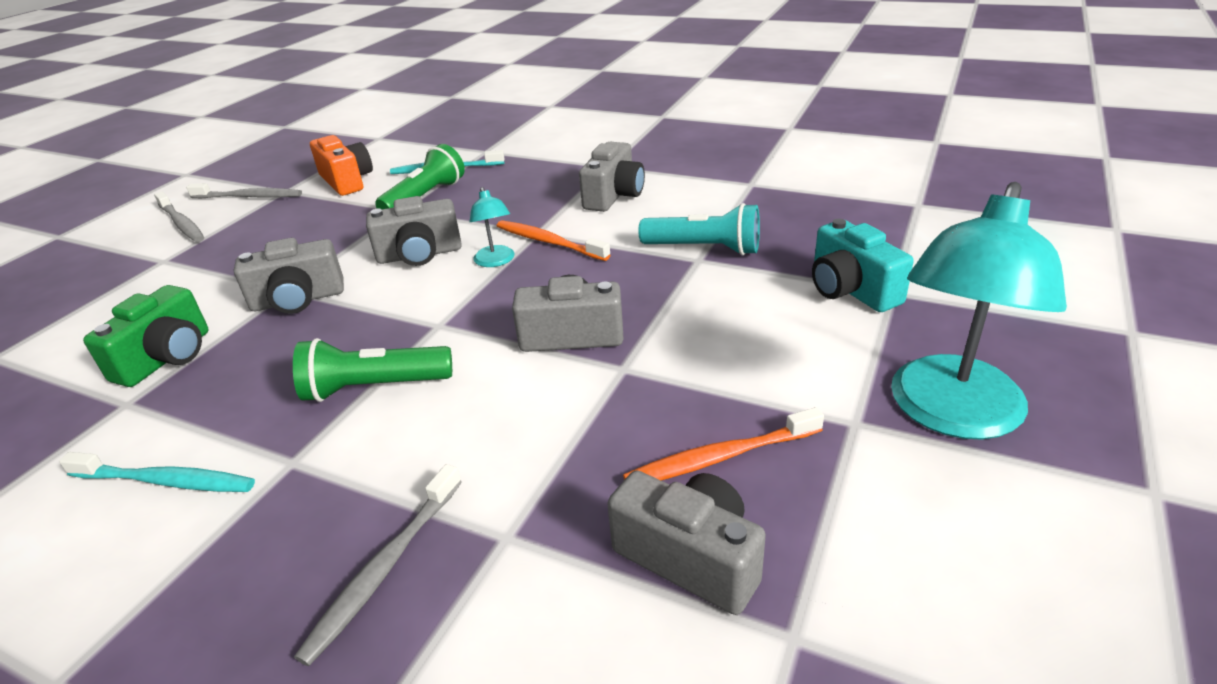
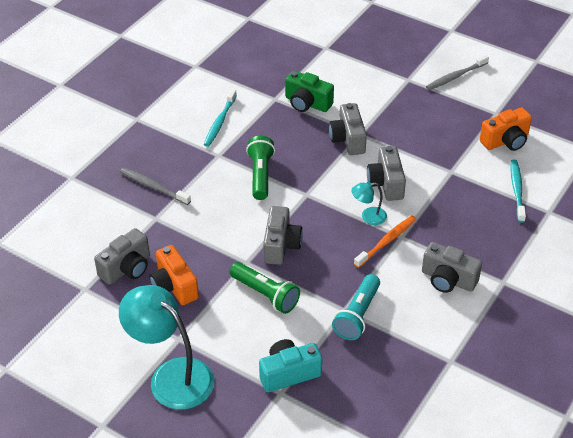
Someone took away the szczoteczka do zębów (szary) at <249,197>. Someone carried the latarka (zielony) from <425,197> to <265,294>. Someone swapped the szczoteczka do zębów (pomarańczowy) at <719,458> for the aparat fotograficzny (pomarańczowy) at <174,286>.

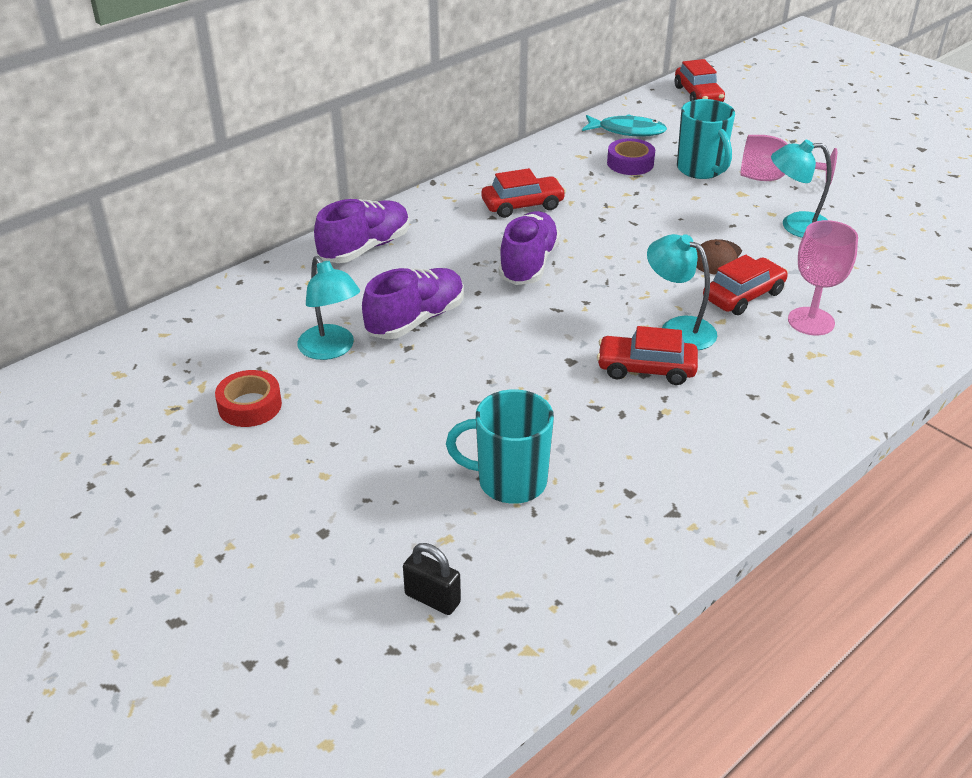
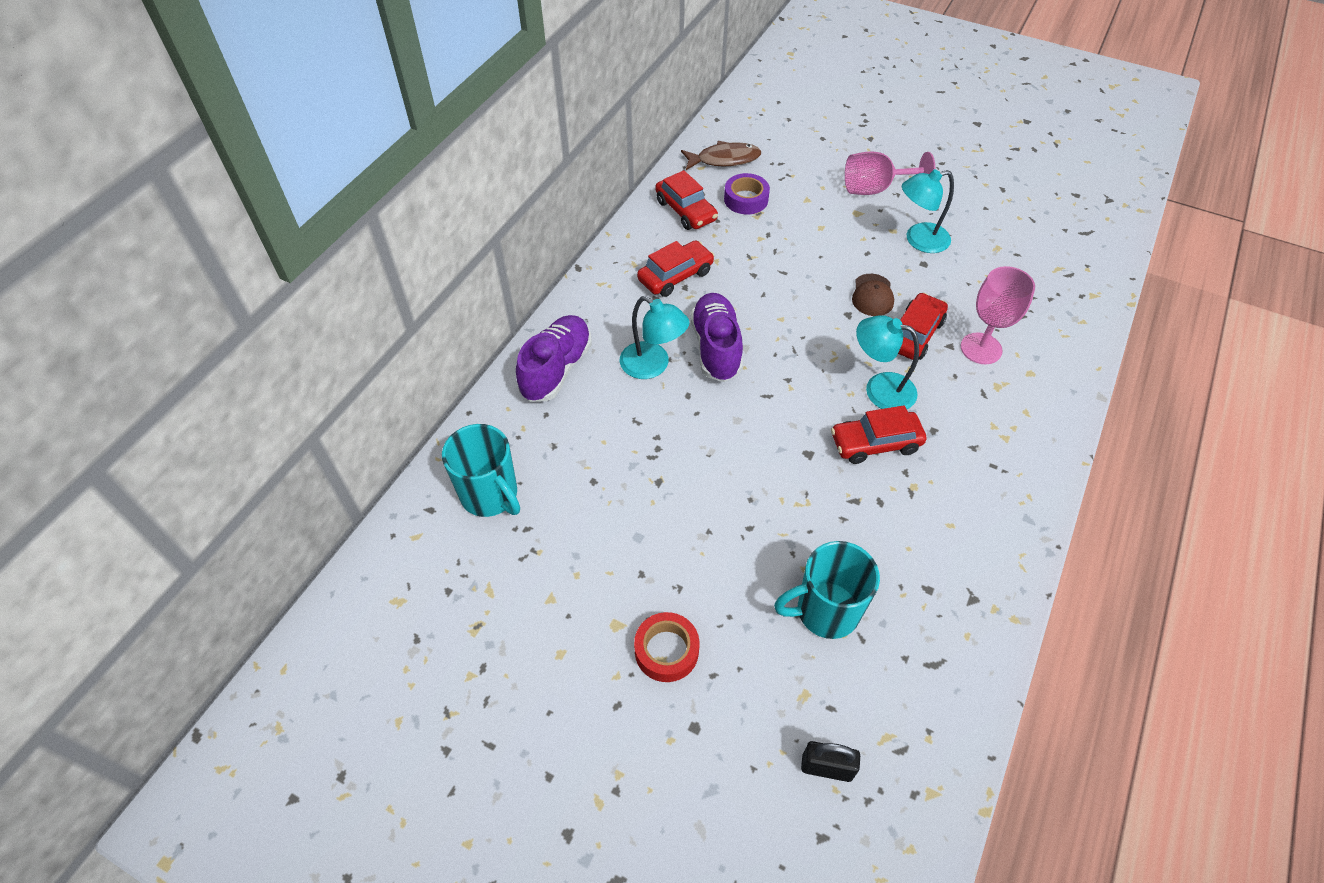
Someone carried the taśma klejąca (czerwony) from <250,406> to <666,651>. Someone carried the lampka (turkusowy) from <331,349> to <653,366>. Someone took away the but (fioletowy) at <416,320>. Someone repainted the ryba (turkusowy) at <627,131>, which became the ryba (brązowy) at <724,159>. Someone carried the samochód (czerwony) from <698,95> to <686,210>. Someone carried the kubek (turkusowy) from <701,169> to <490,495>.

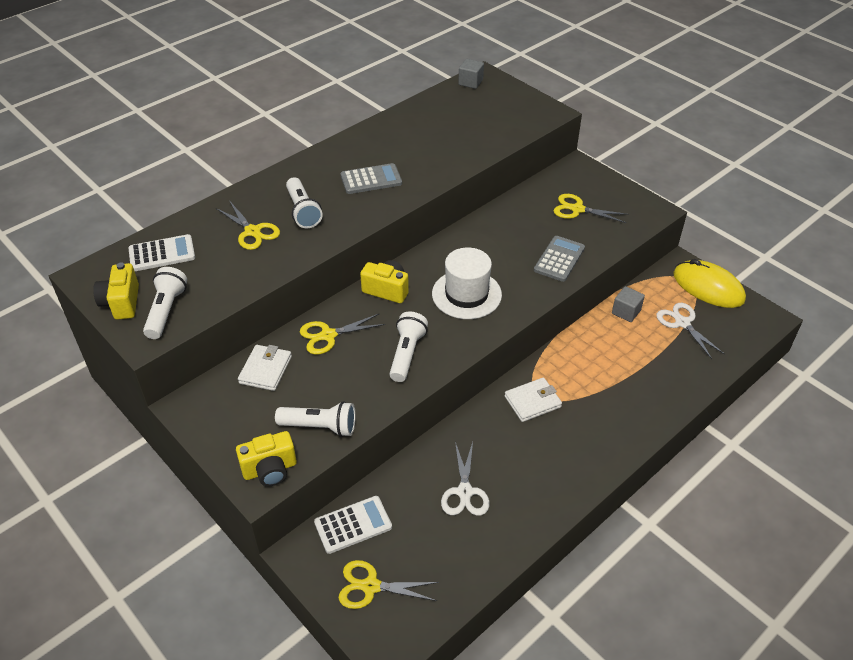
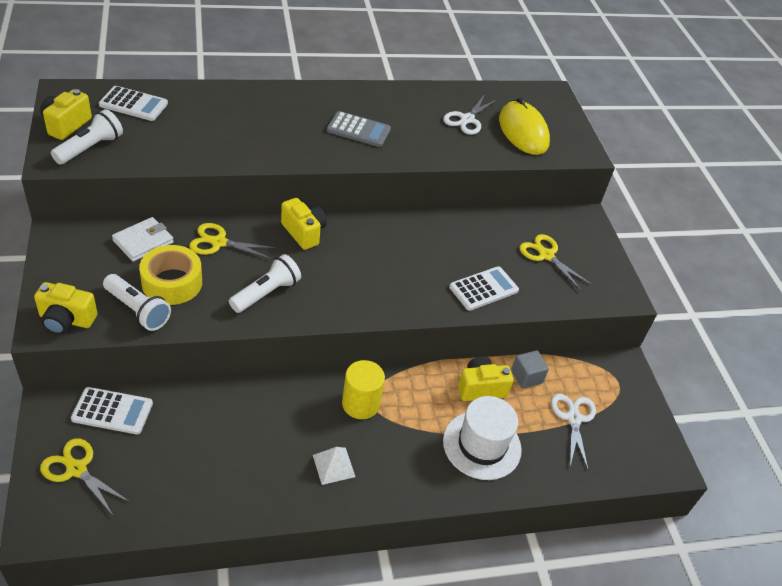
Someone took away the nożyczki (żółty) at <252,232>. Someone took away the latarka (biały) at <303,211>. Someone carried the kapelusz (biały) from <466,294> to <482,445>. Someone carried the nożyczki (biały) from <465,492> to <467,119>. Someone took away the sześcian (szary) at <470,82>. Someone swapped the portfel (biały) at <532,402> for the walec (żółty) at <360,404>. Someone repainted the kalkulator (szary) at <559,259>, which became the kalkulator (biały) at <483,289>. Someone carried the myszka (żółty) from <708,287> to <523,131>. Someone put down the taśma klejąca (żółty) at <172,283>. Someone put down the piramida (biały) at <334,465>. Someone put down the aparat fotograficzny (żółty) at <481,388>.

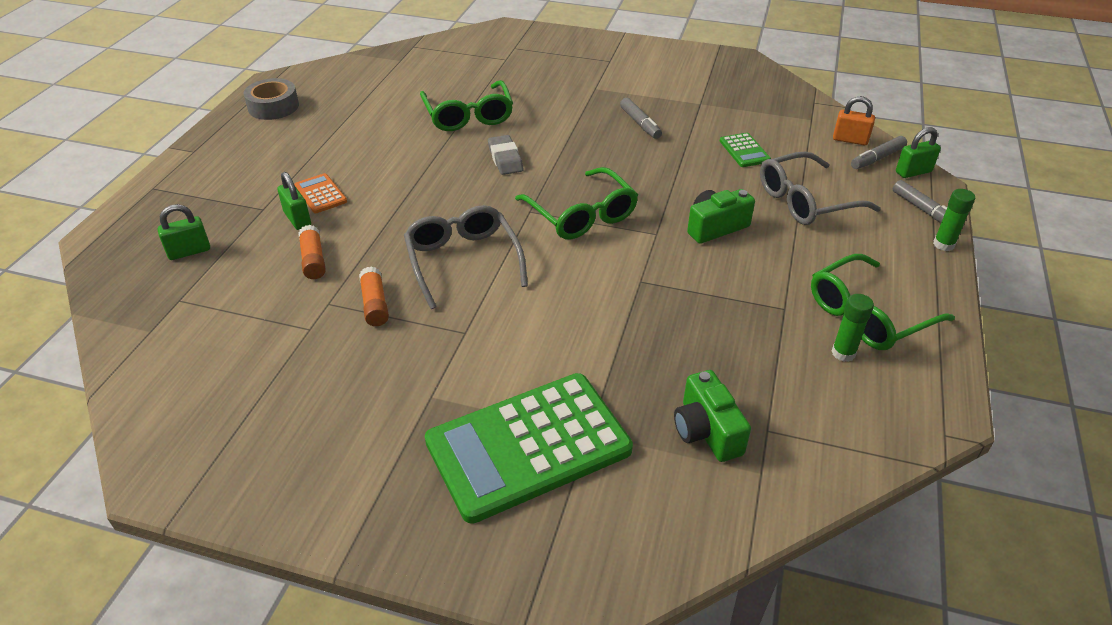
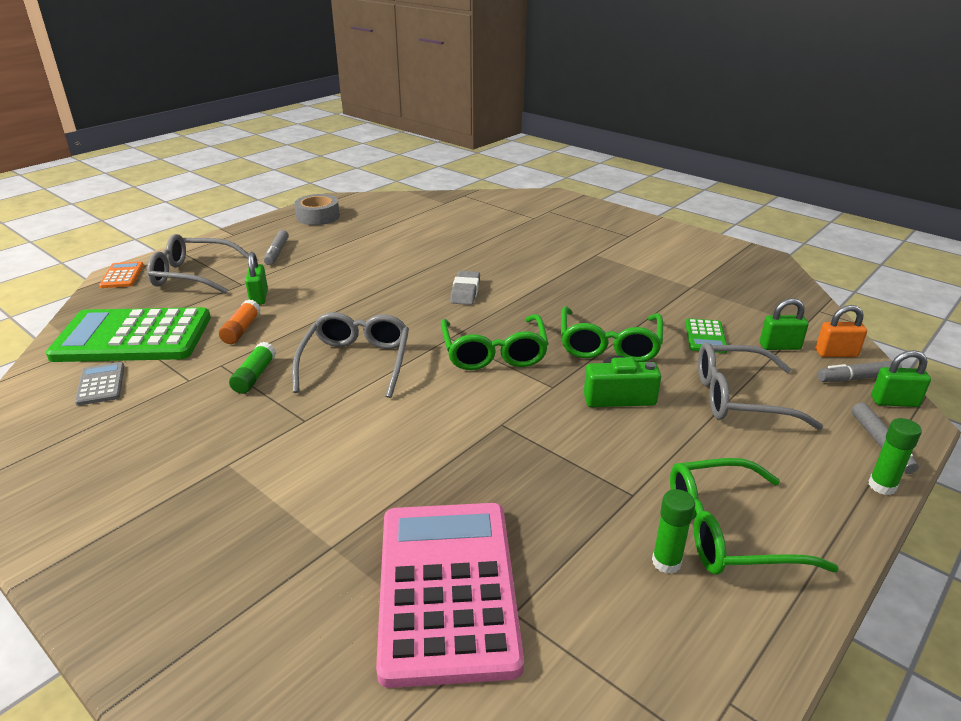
Someone carried the kłódka (zielony) from <189,251> to <780,346>. Someone carried the kalkulator (pomarańczowy) from <320,194> to <122,276>. Someone repainted the klej w sztyfcie (pomarańczowy) at <375,304>, which became the klej w sztyfcie (zielony) at <254,376>. Someone carried the okulary (zielony) from <468,115> to <609,344>. Someone carried the kalkulator (zielony) from <528,446> to <133,337>. Someone carried the flamaster (szary) from <640,124> to <277,253>. Someone swapped the aparat fotograficzny (zielony) at <706,431> for the kalkulator (różowy) at <447,588>. Someone rotated the kłódka (pomarańczowy) at <850,140> by 45 degrees counterclockwise. Someone put down the kalkulator (szary) at <101,384>. Someone put down the okulary (szary) at <194,275>.

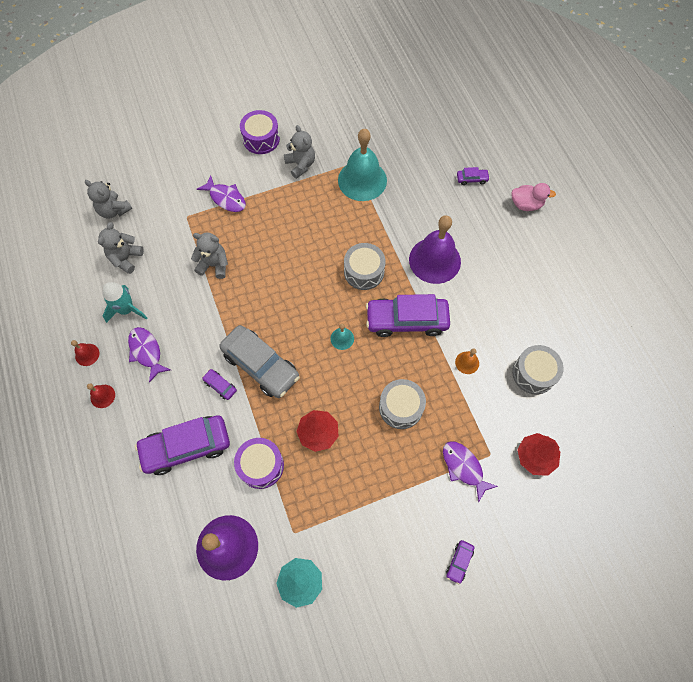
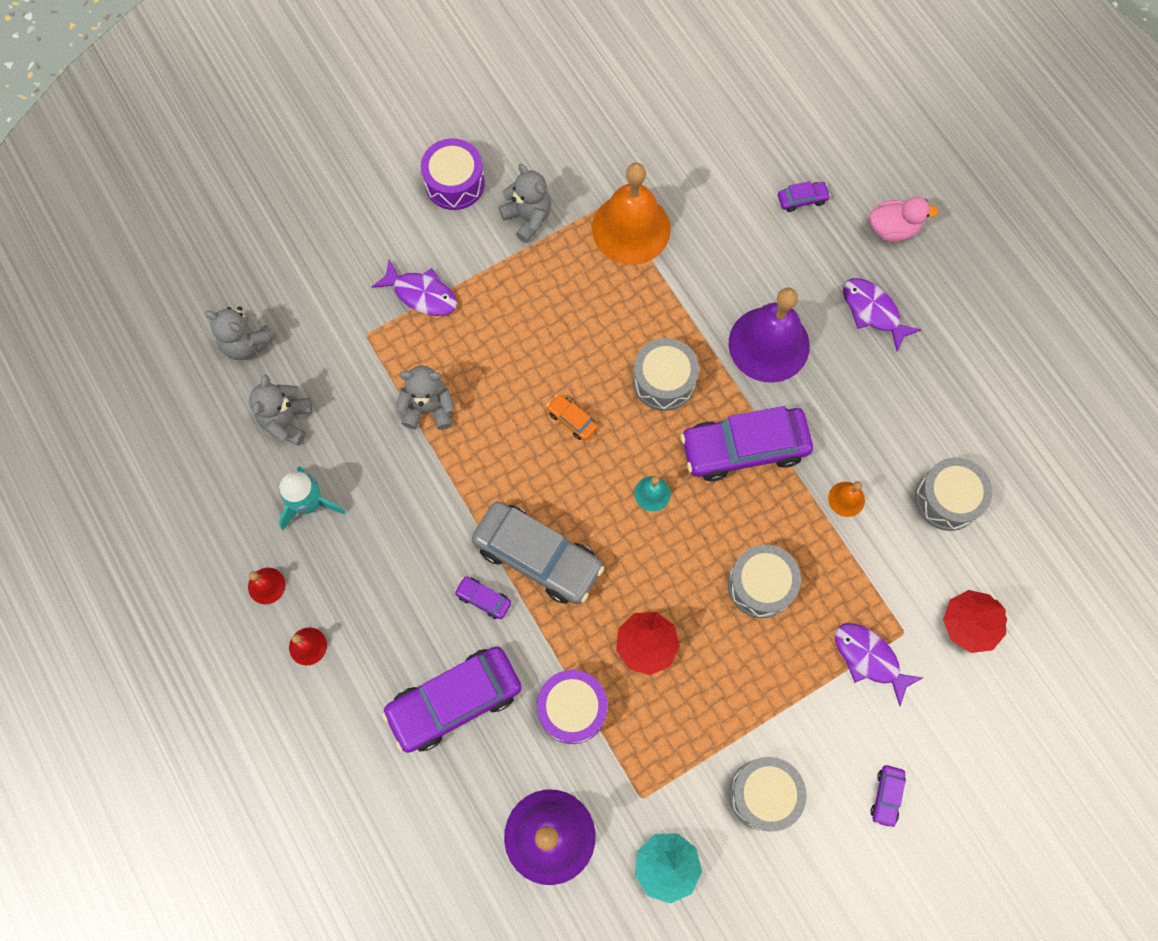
Someone carried the ryba (fioletowy) from <146,352> to <873,311>. Someone repainted the dzwonek (turkusowy) at <362,180>, which became the dzwonek (pomarańczowy) at <631,228>. Someone put down the samochód (pomarańczowy) at <572,420>. Someone put down the bęben (szary) at <764,794>.

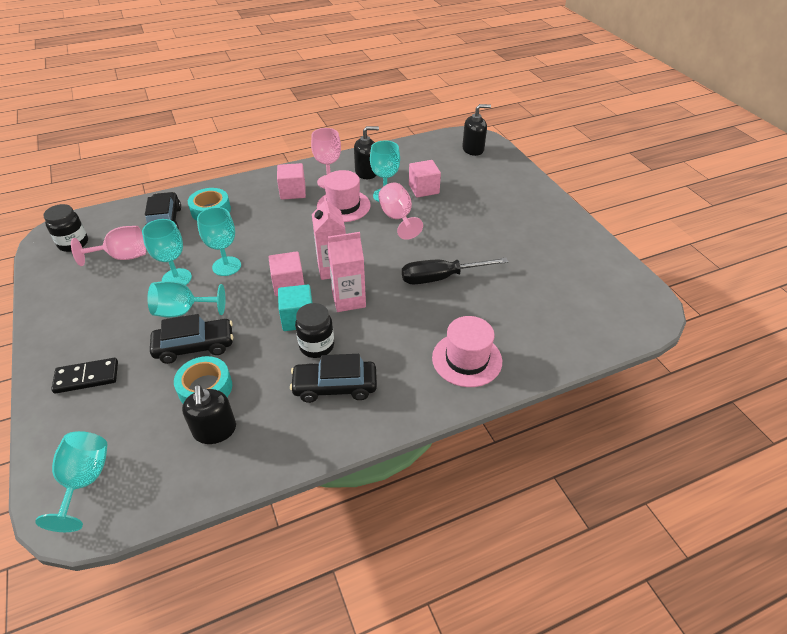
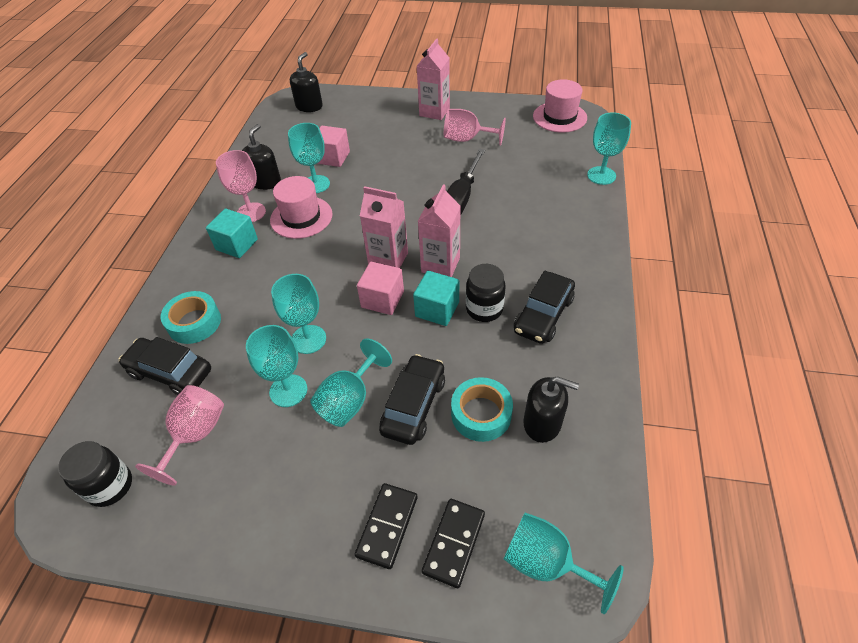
Someone repainted the sześcian (różowy) at <293,192>, which became the sześcian (turkusowy) at <237,244>. Someone carried the kielich (różowy) from <398,218> to <467,139>. Someone carried the kapelusz (różowy) from <467,359> to <559,117>. Someone put down the karton mleka (różowy) at <434,112>. Someone put down the kostka domina (czarny) at <454,543>. Someone put down the kielich (turkusowy) at <601,175>.

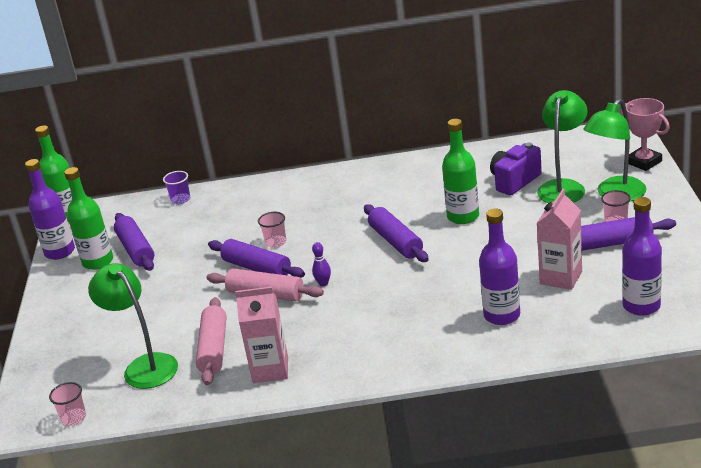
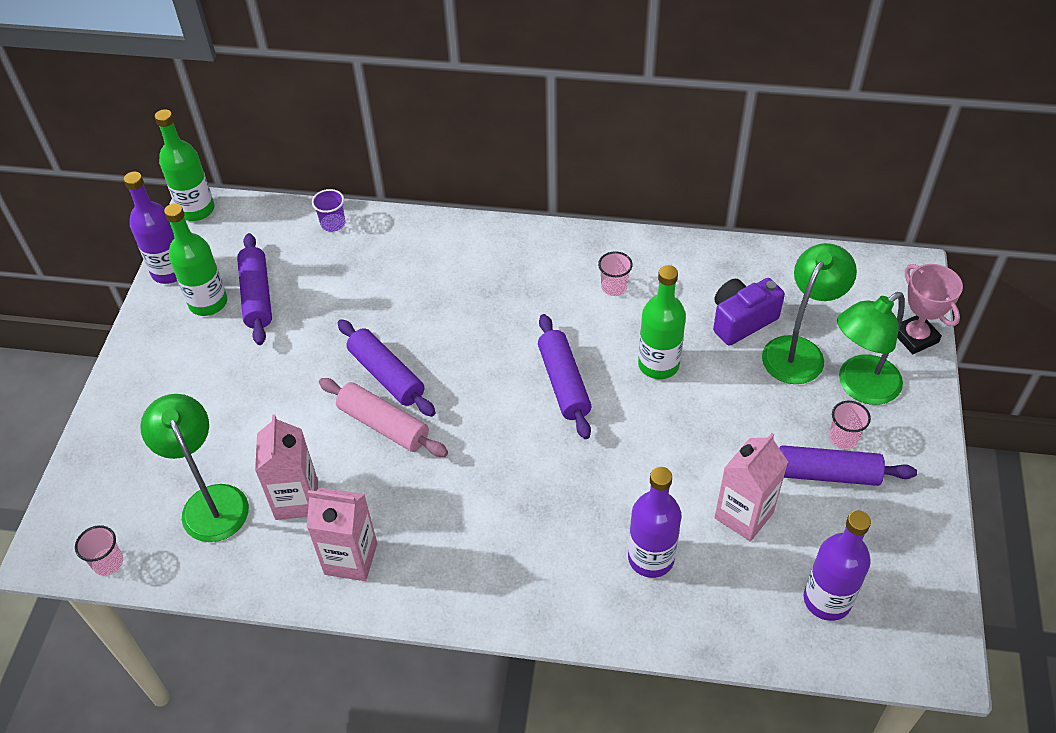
Someone swapped the wałek do ciasta (różowy) at <214,349> for the karton mleka (różowy) at <296,500>. Someone carried the szklanka (różowy) from <276,242> to <614,287>. Someone took away the kręgiel (fioletowy) at <323,283>.

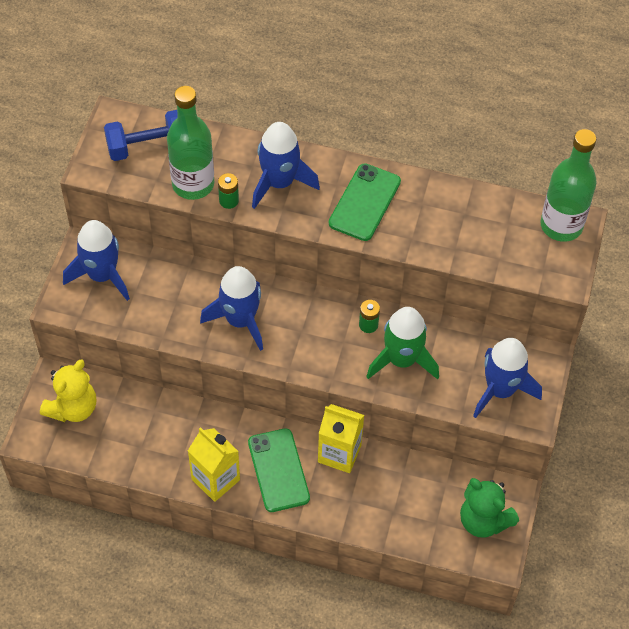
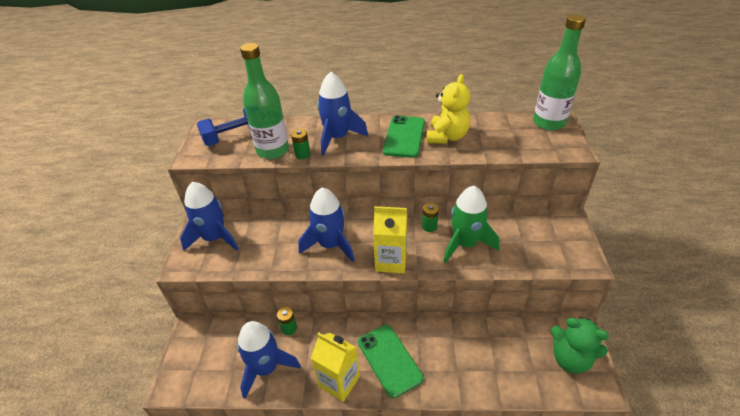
Someone carried the miś (żółty) from <73,408> to <447,137>. Someone carried the karton mleka (żółty) from <339,453> to <391,261>. Someone carried the rakieta (niebieski) from <500,390> to <266,368>. Someone put down the bateria (zielony) at <289,328>.

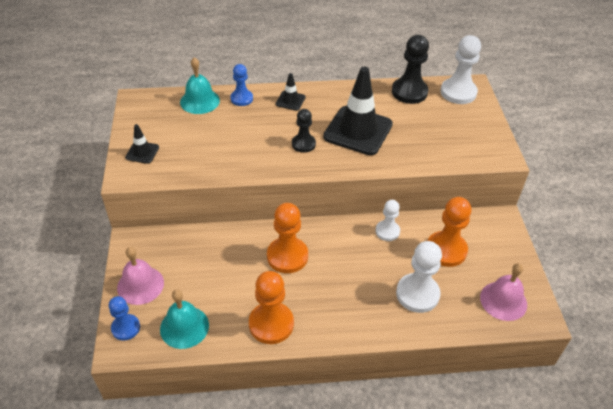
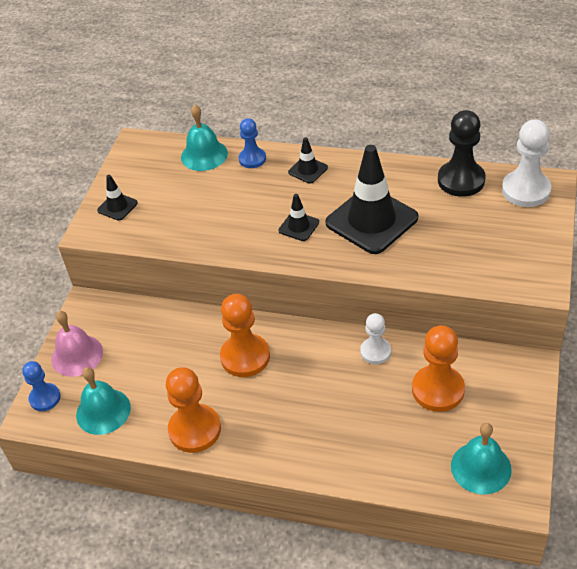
Someone swapped the pionek (czarny) at <303,144> for the pachołek (czarny) at <299,226>. Someone took away the pionek (biały) at <417,294>. Someone repainted the dzwonek (różowy) at <503,300>, which became the dzwonek (turkusowy) at <481,467>.

